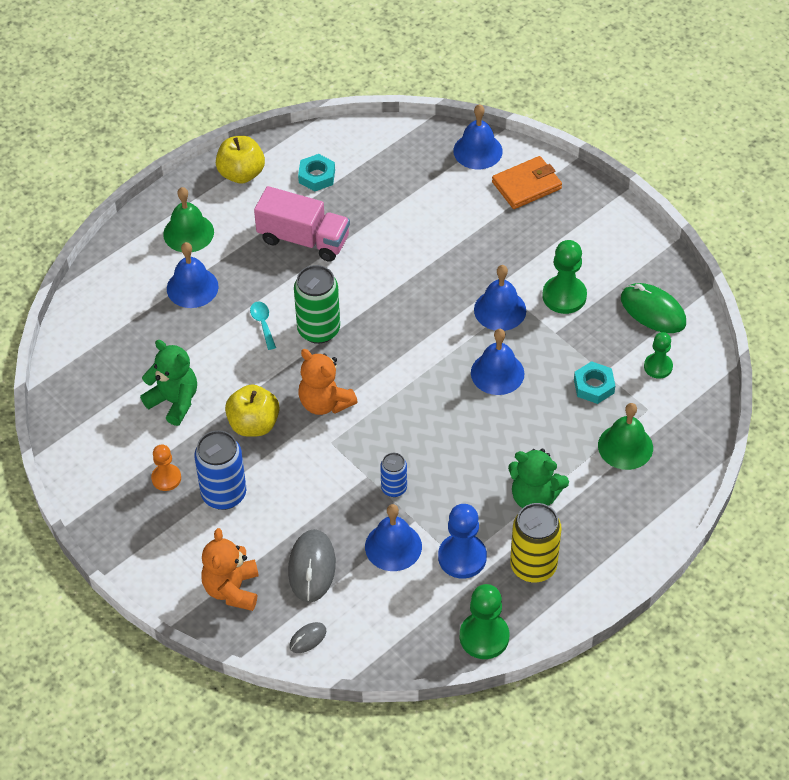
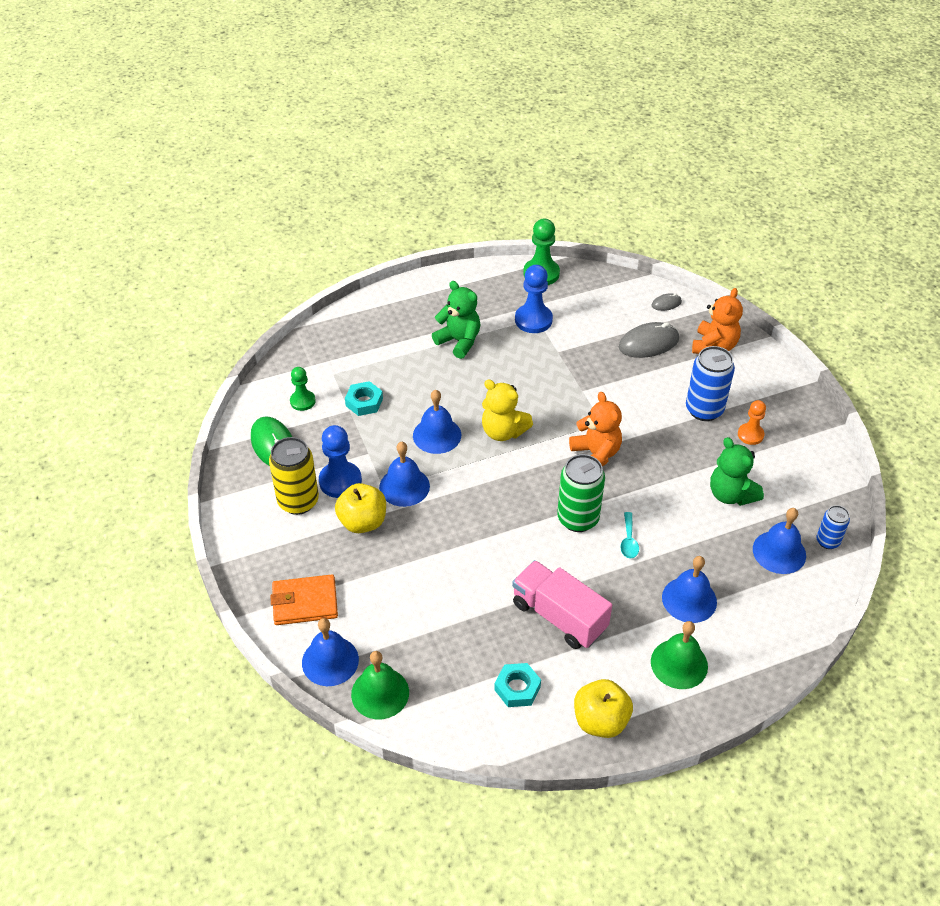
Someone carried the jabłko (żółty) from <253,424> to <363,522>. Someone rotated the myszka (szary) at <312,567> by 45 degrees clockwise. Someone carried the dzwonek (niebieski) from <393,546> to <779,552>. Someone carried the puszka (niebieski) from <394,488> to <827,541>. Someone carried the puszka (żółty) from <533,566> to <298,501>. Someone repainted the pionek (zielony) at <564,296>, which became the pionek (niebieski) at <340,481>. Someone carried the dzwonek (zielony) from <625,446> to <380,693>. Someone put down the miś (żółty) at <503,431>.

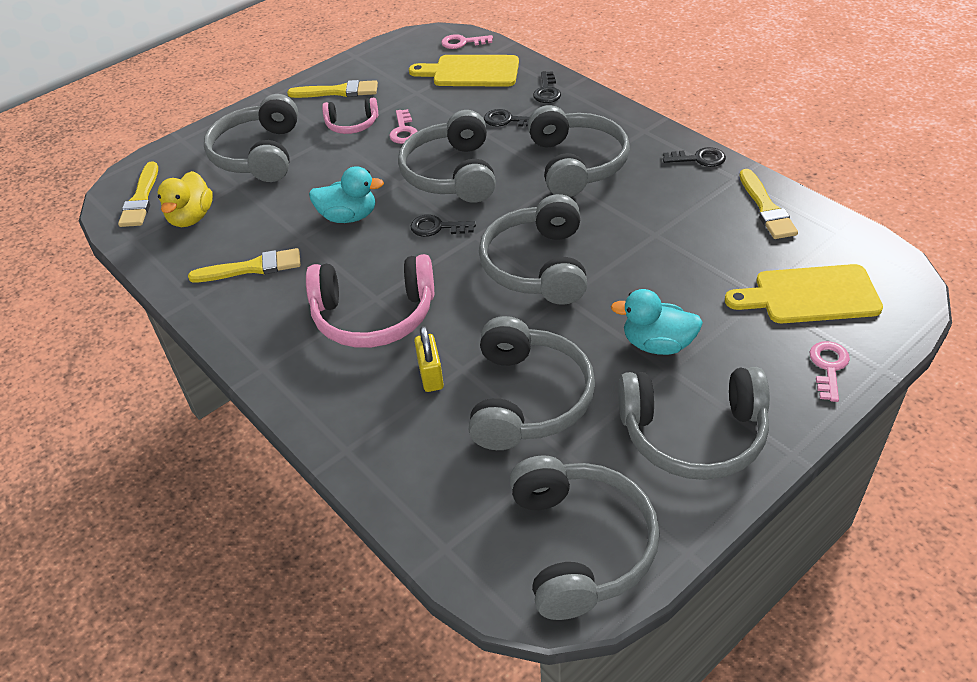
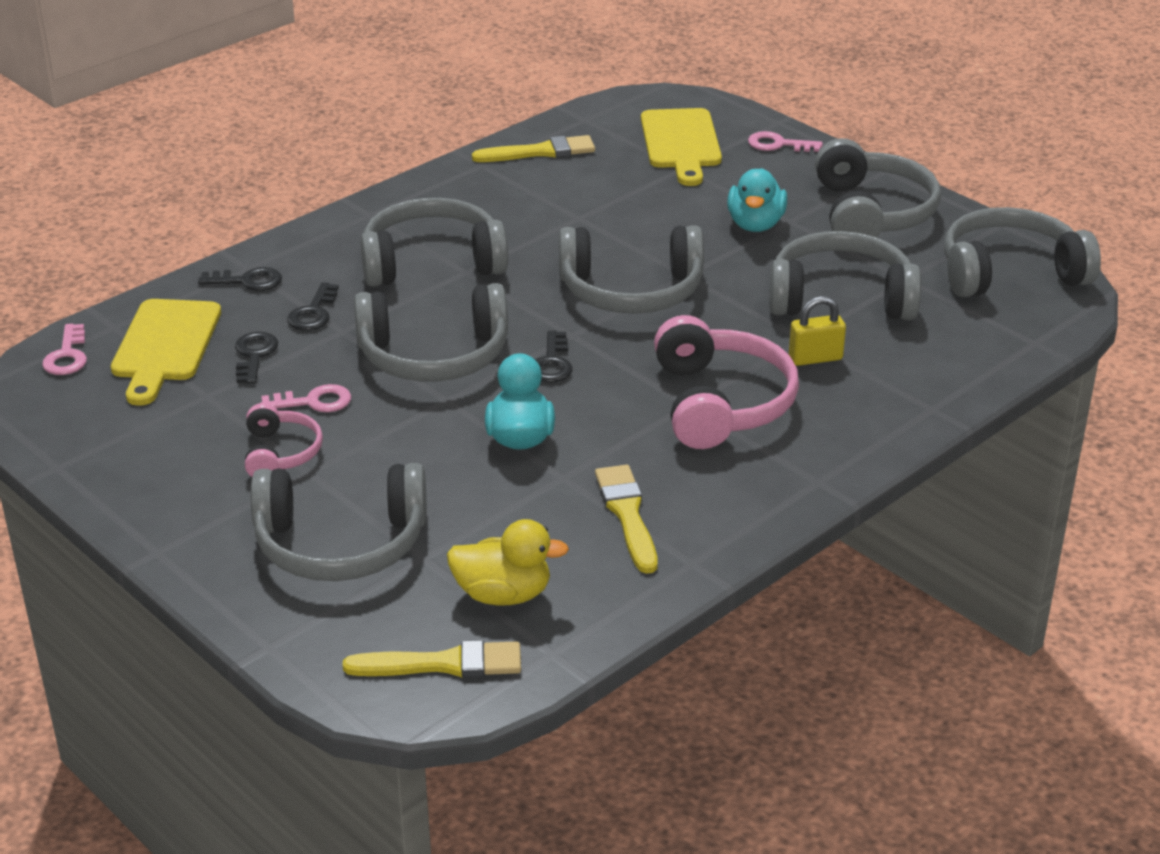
Someone took away the pędzel (żółty) at <338,91>. Someone carried the klucz (czarny) from <699,159> to <254,355>.

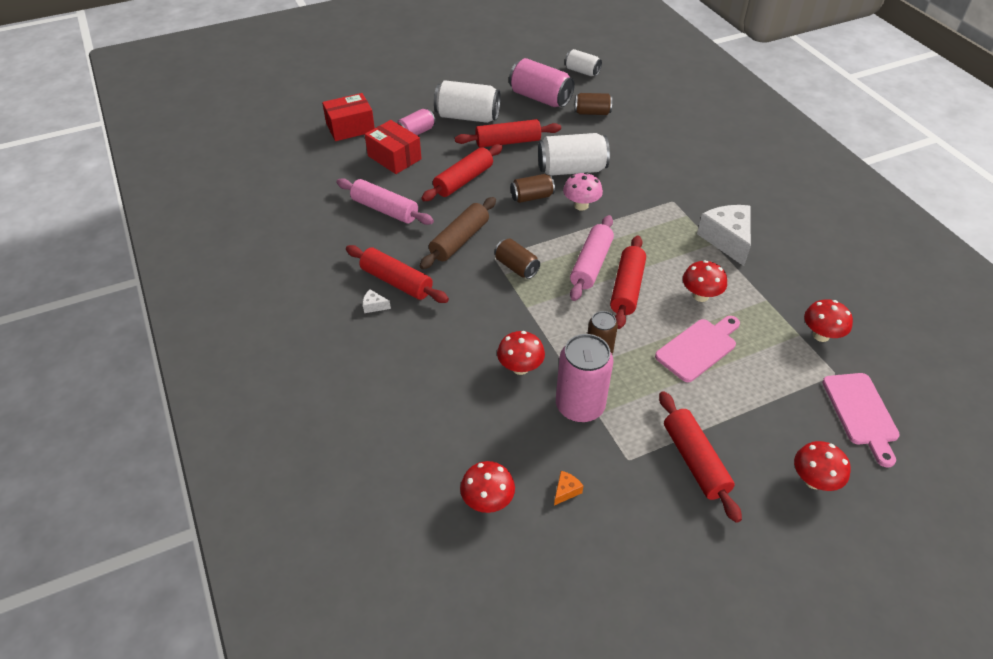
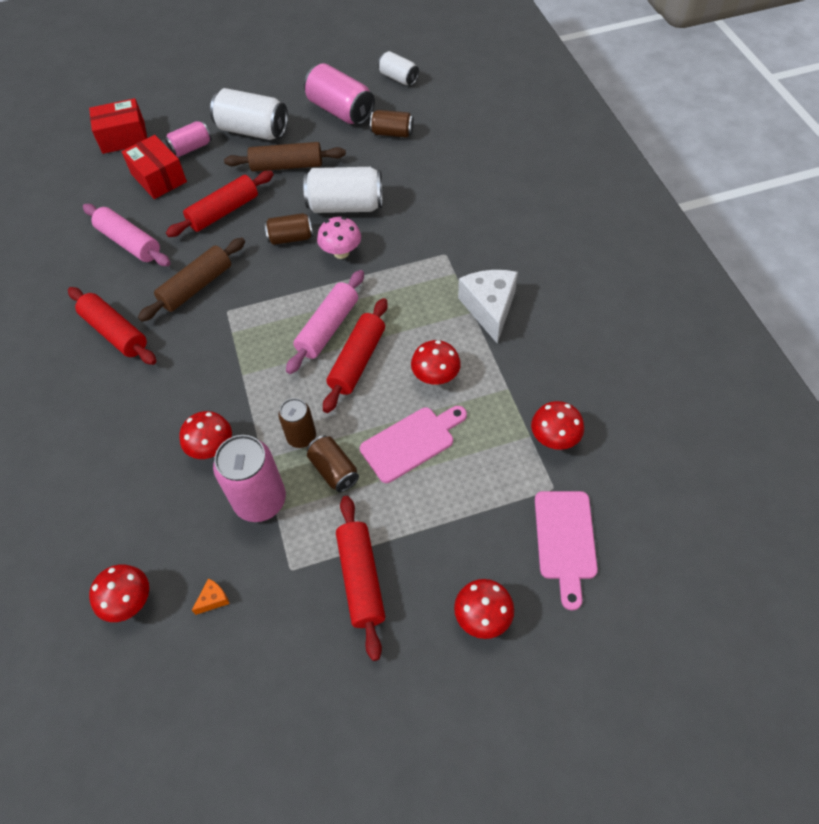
Someone took away the ser (biały) at <374,306>. Someone repainted the wałek do ciasta (czerwony) at <508,142>, which became the wałek do ciasta (brązowy) at <287,165>. Someone carried the puszka (brązowy) from <516,267> to <334,470>.

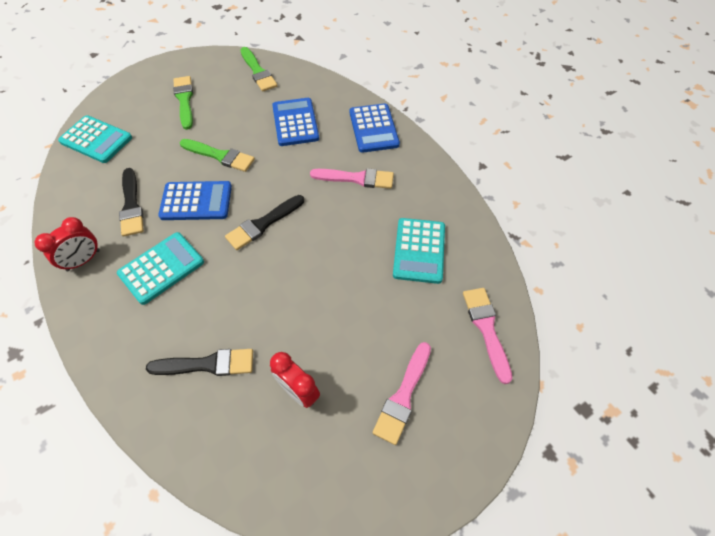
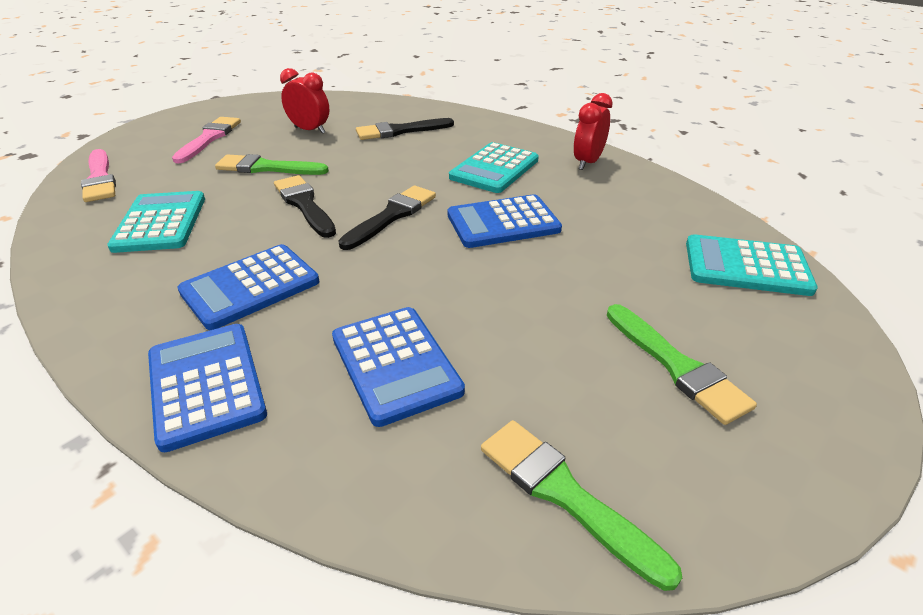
Someone carried the pędzel (czarny) from <131,205> to <304,204>. Someone carried the pędzel (zielony) from <220,156> to <267,168>. Someone swapped the pędzel (różowy) at <356,178> for the kalkulator (niebieski) at <250,287>.

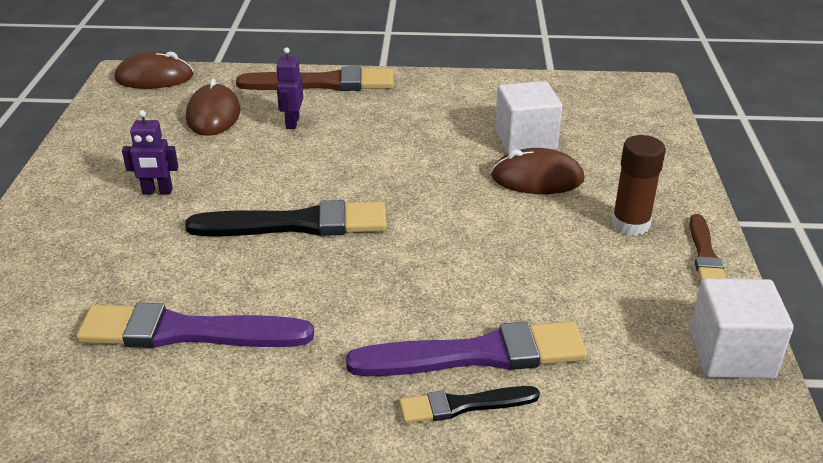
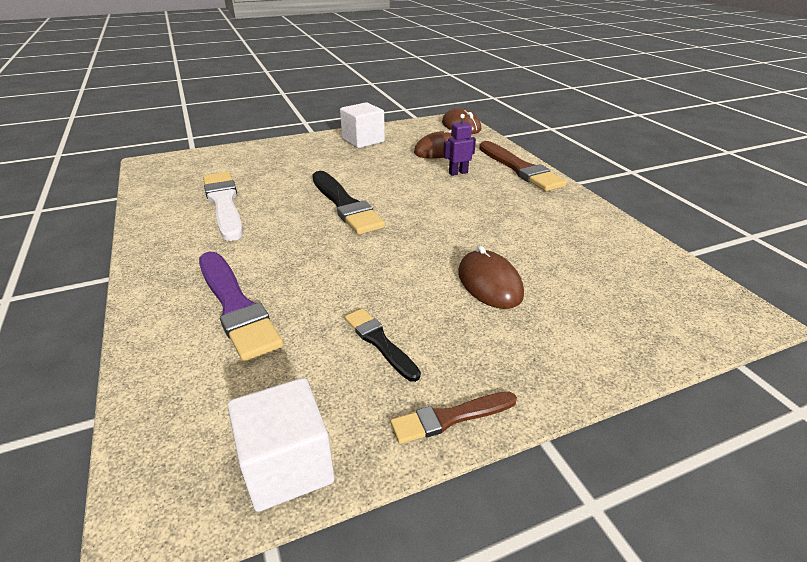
Someone repainted the pędzel (fioletowy) at <187,332>, which became the pędzel (biały) at <224,203>. Someone took away the robot (fioletowy) at <157,191>. Someone carried the pędzel (czarny) from <463,405> to <380,342>. Someone carried the sześcian (biały) from <525,140> to <363,140>. Someone took away the klej w sztyfcie (brązowy) at <630,224>.

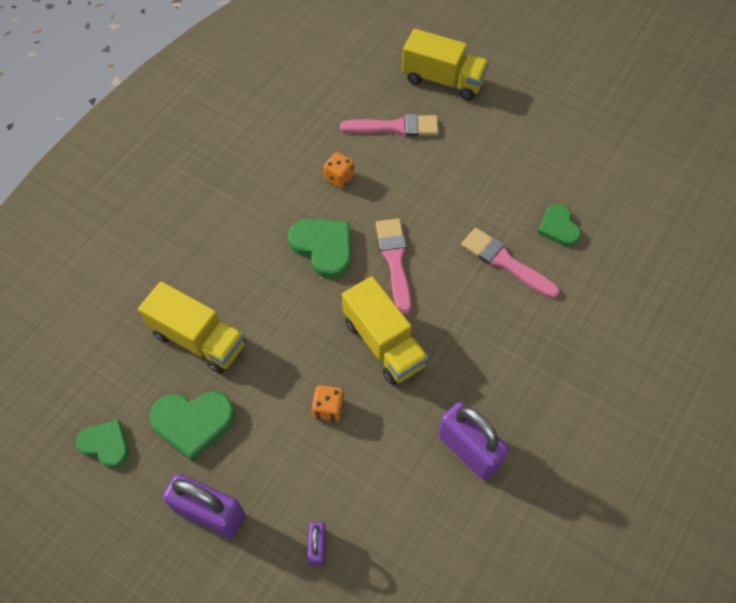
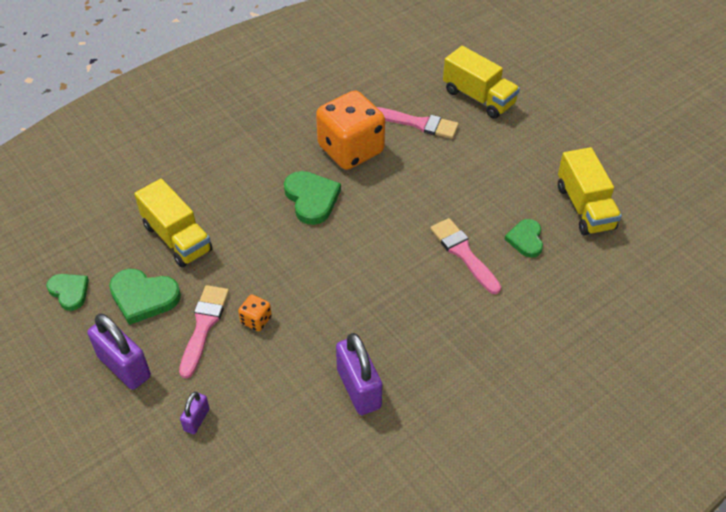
Someone scaled the kostka do gry (pomarańczowy) at <339,178> by 2.45. Someone carried the ciężarówka (żółty) from <384,343> to <585,207>. Someone carried the pędzel (różowy) from <394,260> to <204,326>.

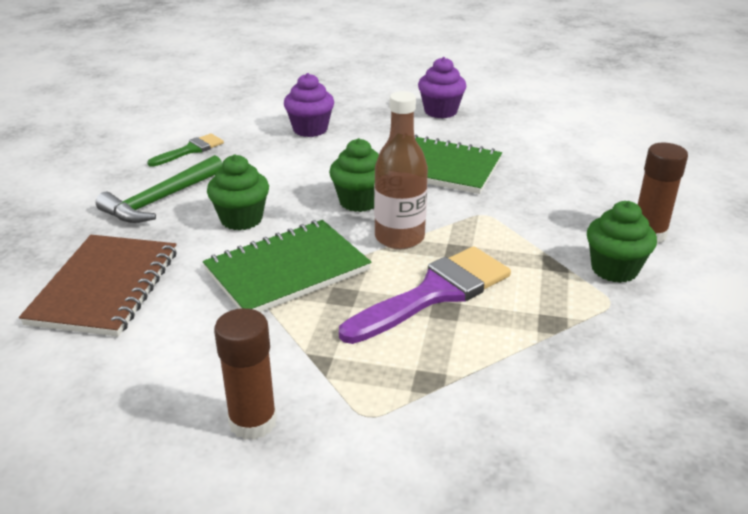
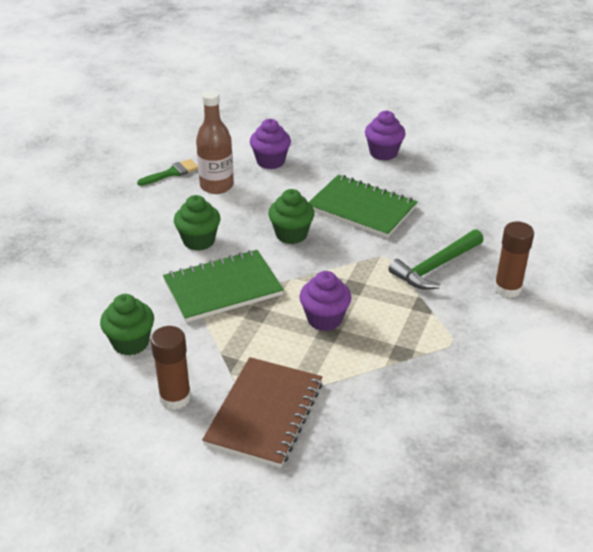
Someone carried the zeszyt (brązowy) from <105,287> to <264,413>. Someone carried the młotek (zielony) from <161,200> to <436,267>. Someone swapped the pędzel (fioletowy) at <435,293> for the muffinka (fioletowy) at <324,319>. Someone carried the butelka (brązowy) from <399,237> to <216,186>. Someone carried the muffinka (zielony) from <614,269> to <131,343>.

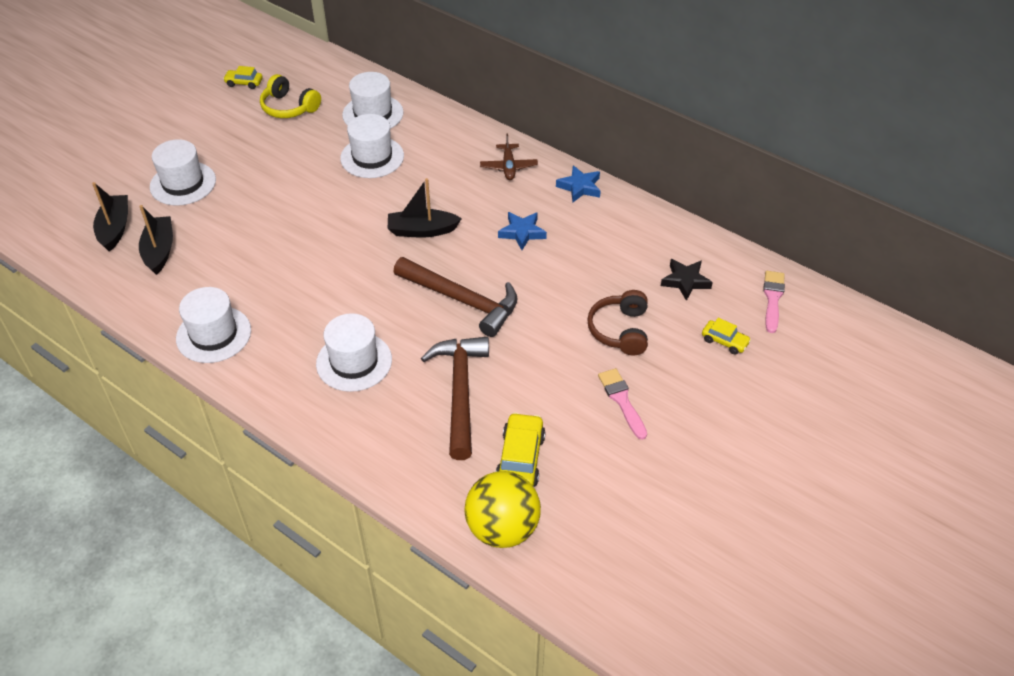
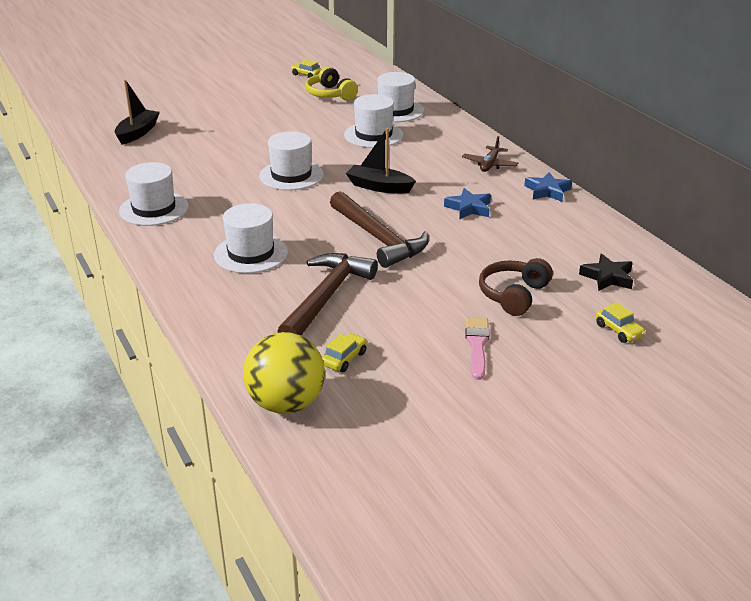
Someone took away the łódka (czarny) at <159,251>. Someone carried the kapelusz (biały) from <183,183> to <291,175>. Someone scaled the samochód (żółty) at <520,459> by 0.60. Someone took away the pędzel (różowy) at <773,299>.

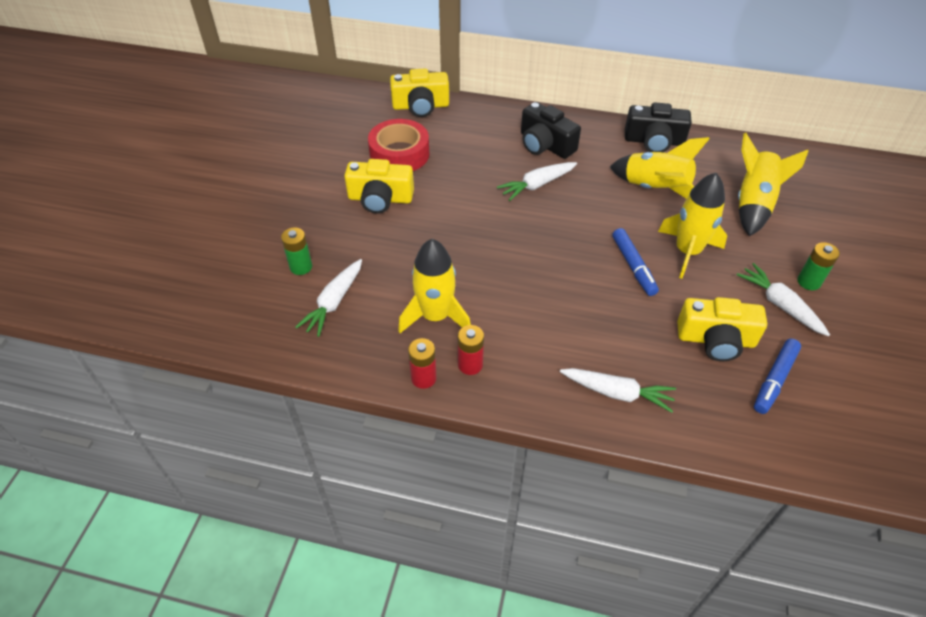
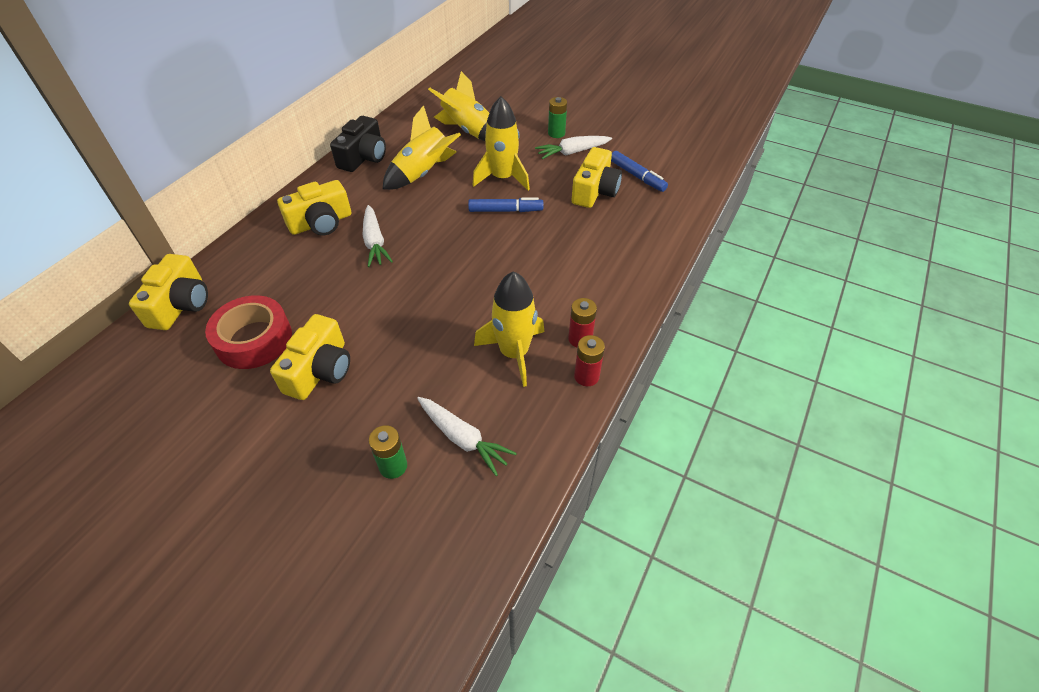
Someone repainted the aparat fotograficzny (czarny) at <545,145>, which became the aparat fotograficzny (żółty) at <321,223>. Someone took away the marchewka (biały) at <617,393>.

